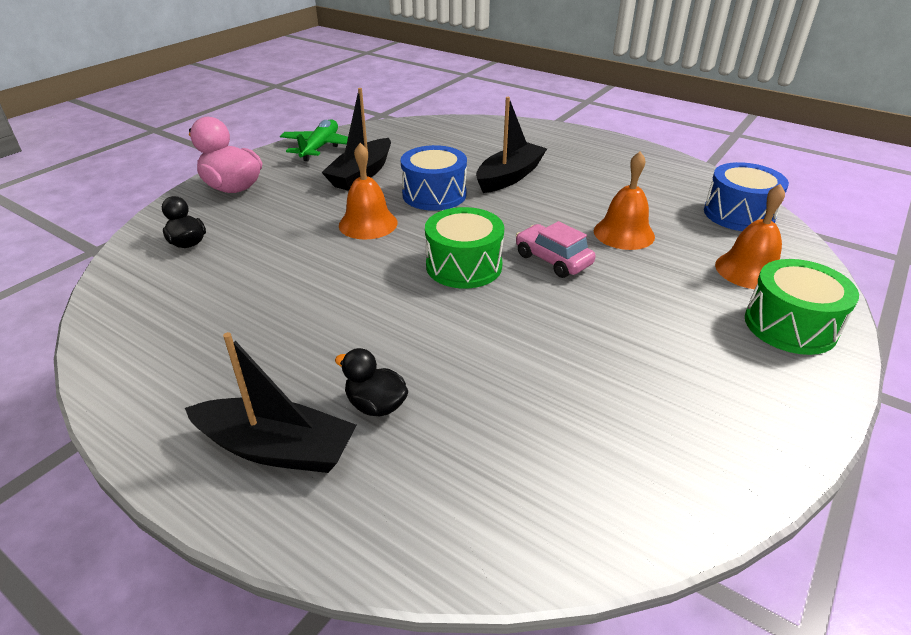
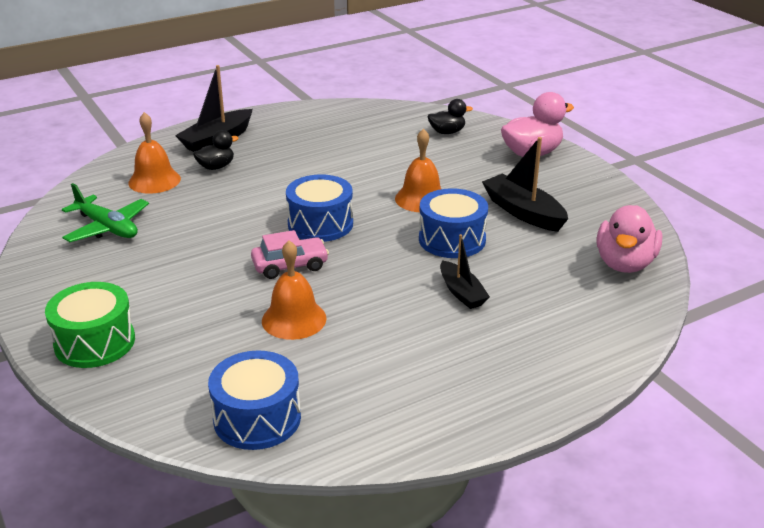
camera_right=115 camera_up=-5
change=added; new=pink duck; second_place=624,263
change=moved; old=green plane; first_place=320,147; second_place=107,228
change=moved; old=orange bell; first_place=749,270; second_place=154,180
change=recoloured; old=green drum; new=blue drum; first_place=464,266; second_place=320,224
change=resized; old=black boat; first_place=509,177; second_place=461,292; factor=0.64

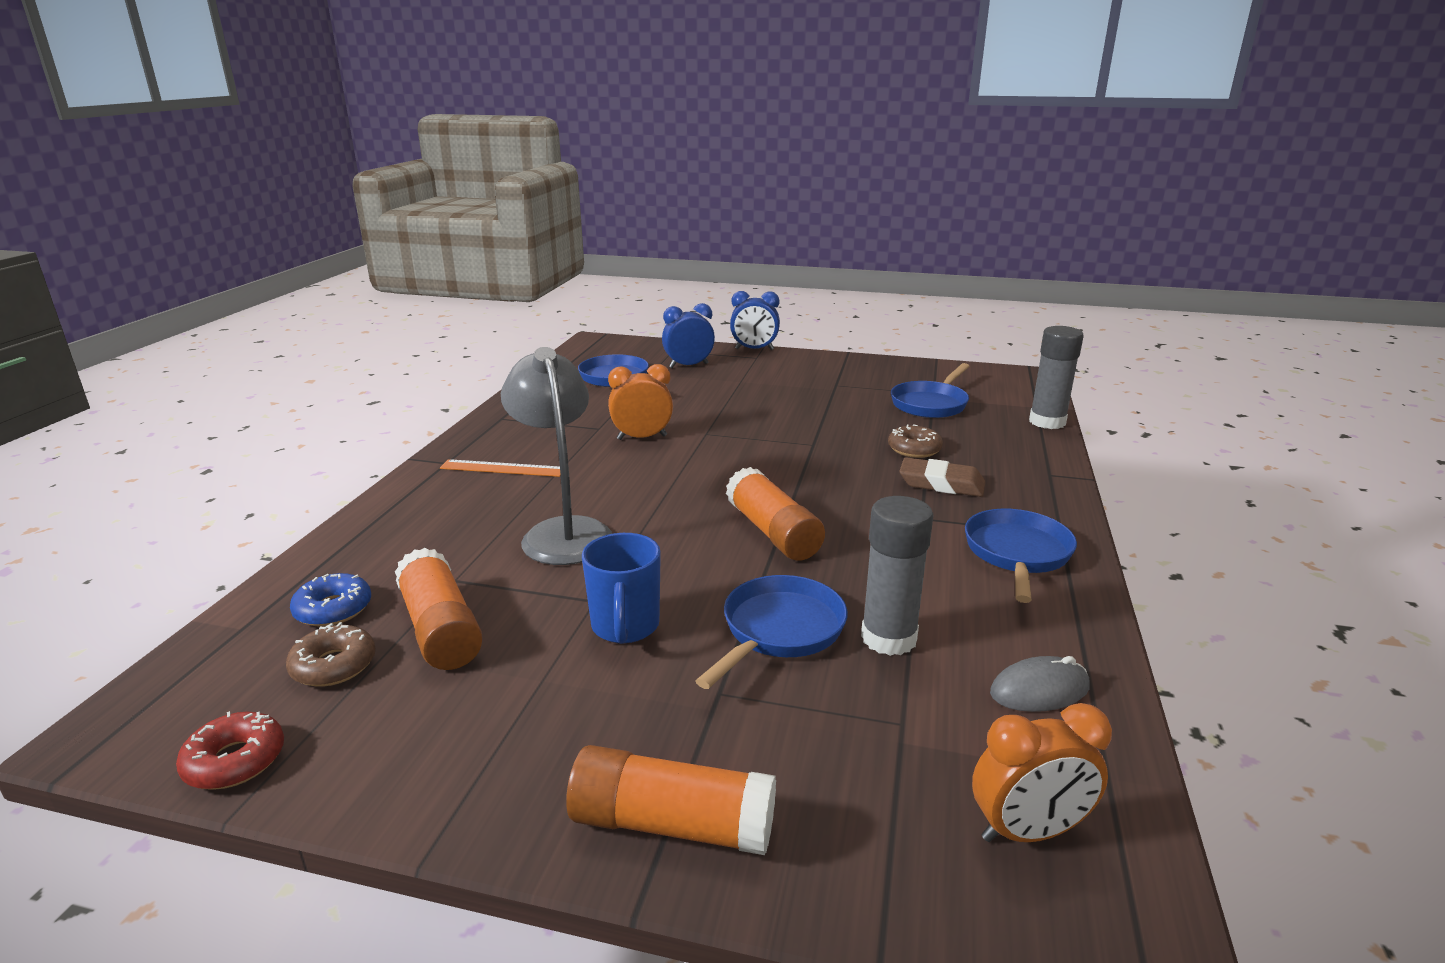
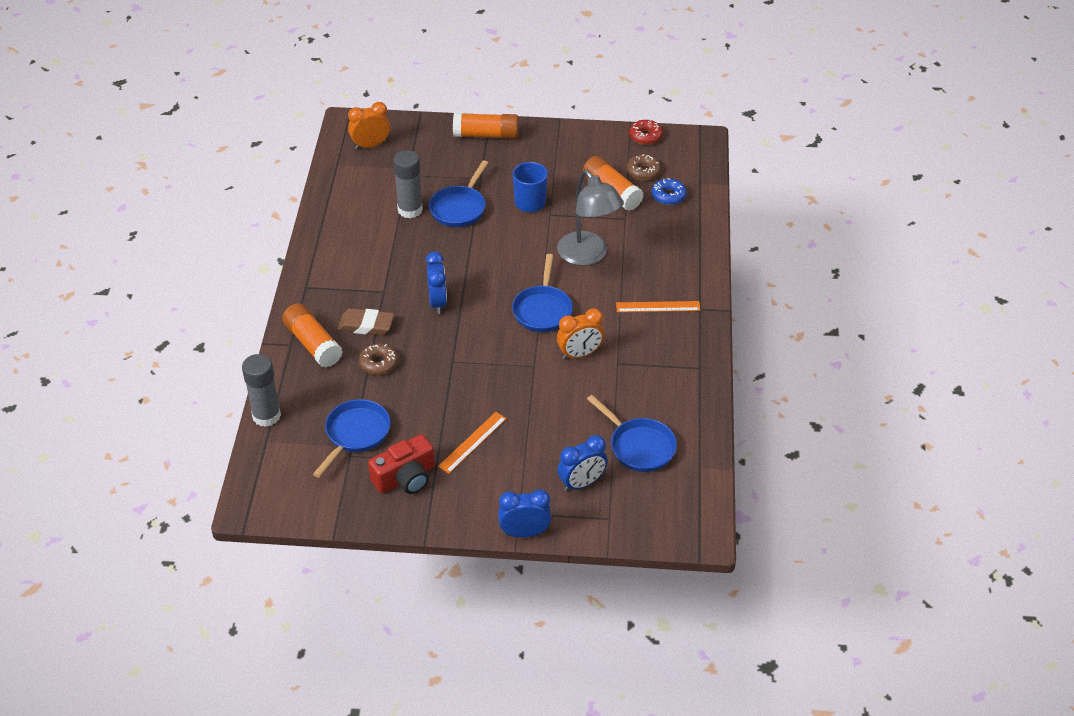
camera_right=170 camera_up=20
change=removed; old=grey mouse; first_place=1039,690
change=added; new=red camera; second_place=405,478
change=added; new=blue clock; second_place=437,302
change=added; new=orange ruler; second_place=472,442
change=moved; old=orange glue stick; first_place=773,532; second_place=313,344
change=moved; old=blue pan; first_place=1017,554; second_place=542,310

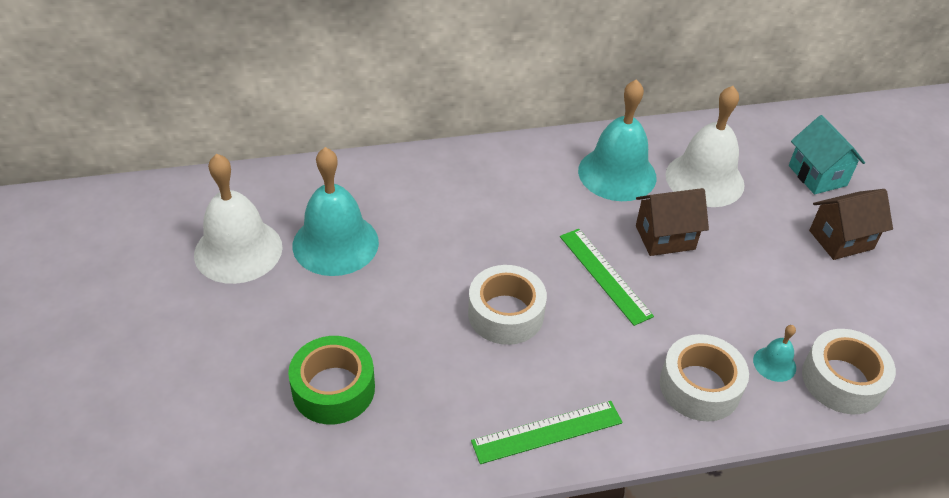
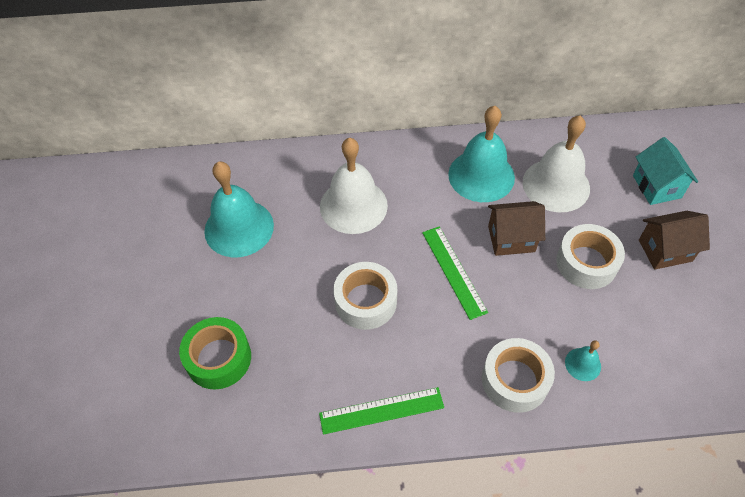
camera_right=10 camera_up=10
change=moved; old=white bell; first_place=238,250; second_place=353,205
change=moved; old=white tape; first_place=842,380; second_place=586,263

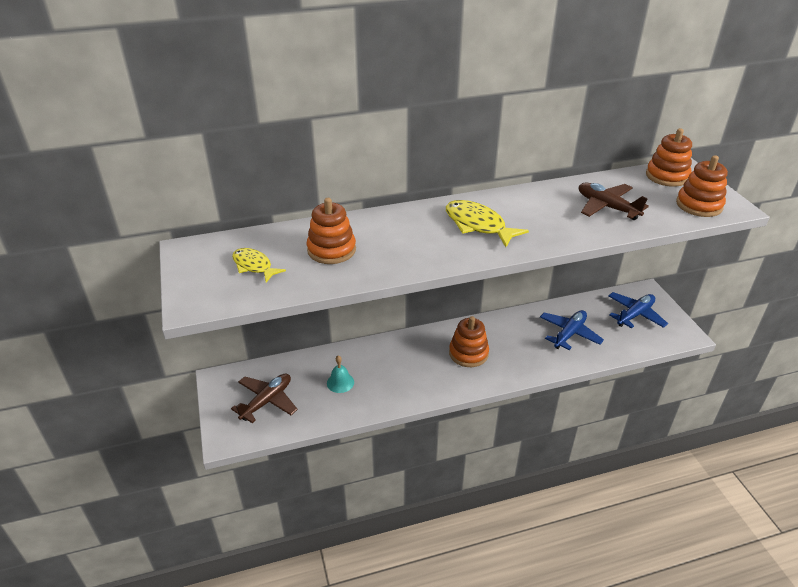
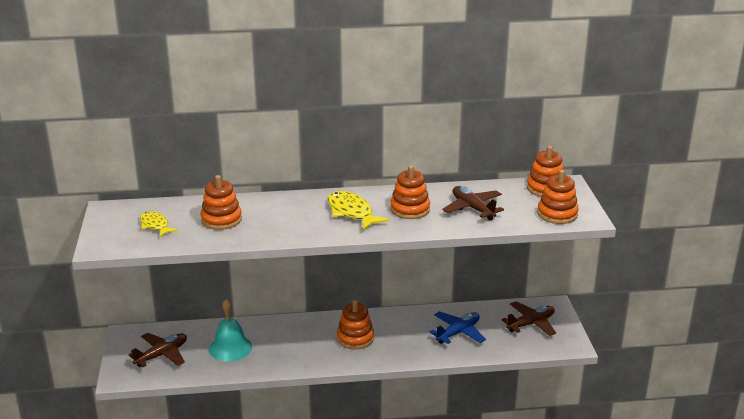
camera_right=10 camera_up=-10
change=added; new=orange stacking toy; second_place=410,209
change=recoloured; old=blue plane; new=brown plane; first_place=635,315; second_place=530,324
change=resized; old=turquoise bell; first_place=340,382; second_place=230,348; factor=1.71

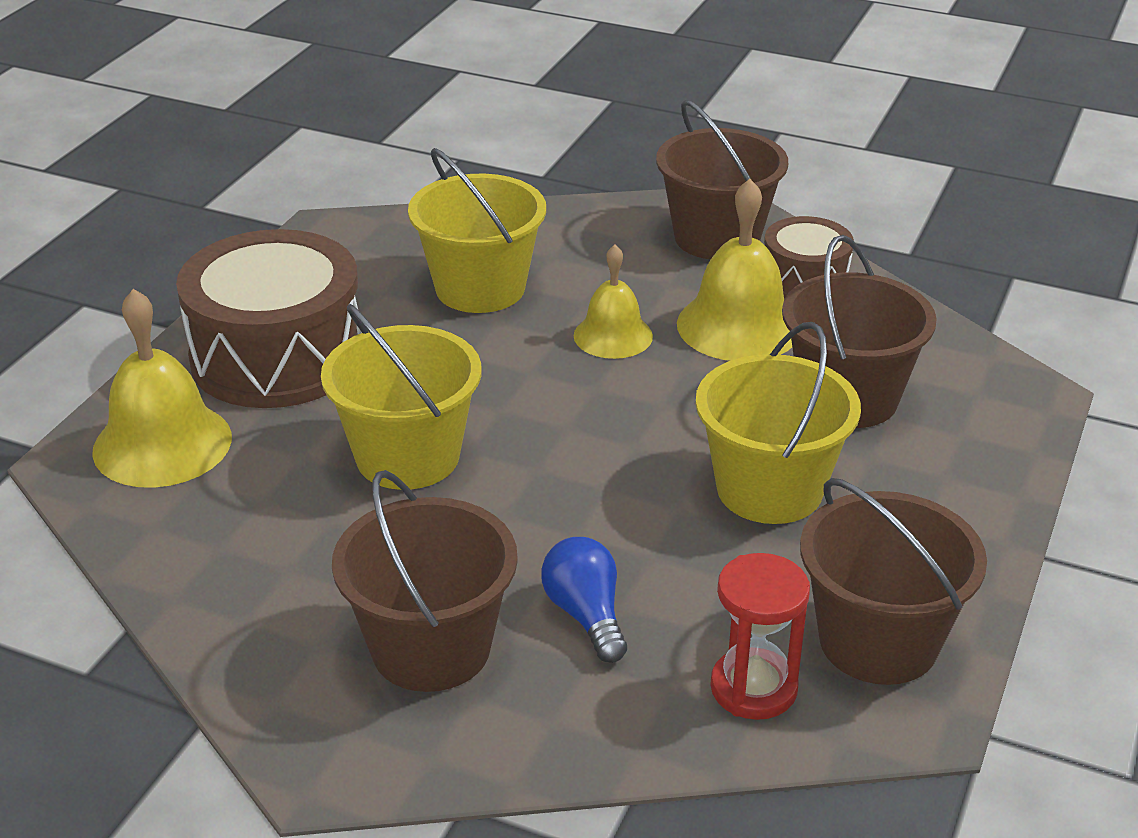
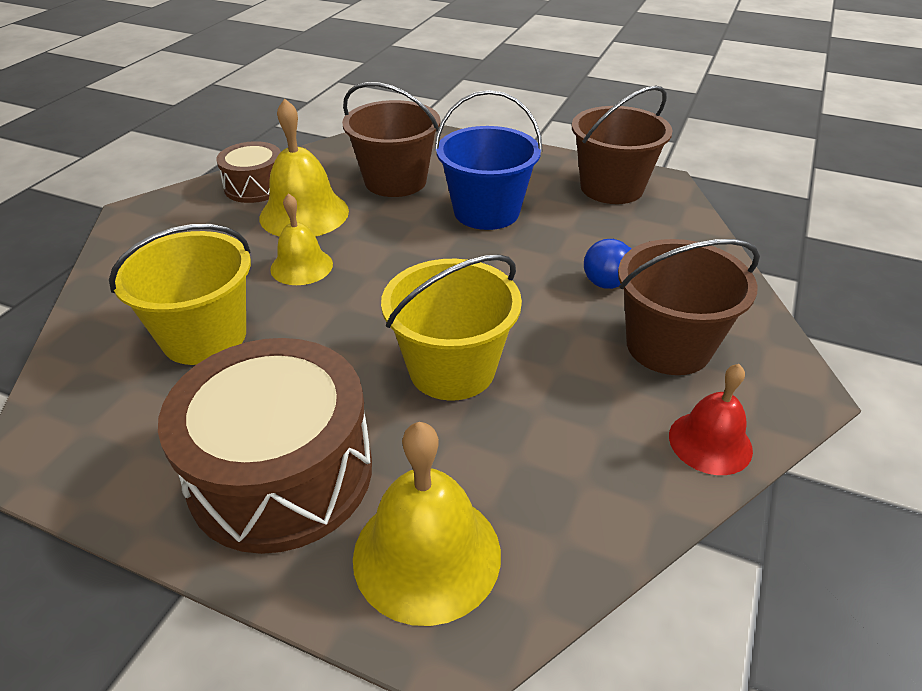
camera_right=-90 camera_up=5
change=removed; old=brown bucket; first_place=717,237
change=removed; old=red hourglass; first_place=753,688
change=added; new=red bell; second_place=710,442
change=recoloured; old=yellow bucket; new=blue bucket; first_place=769,489; second_place=486,212

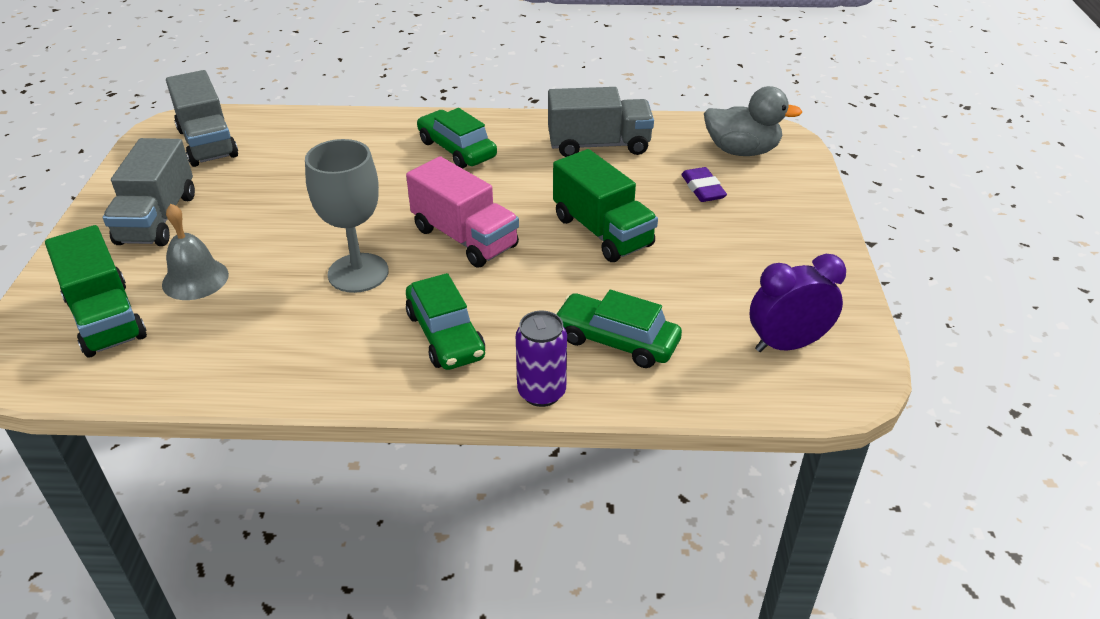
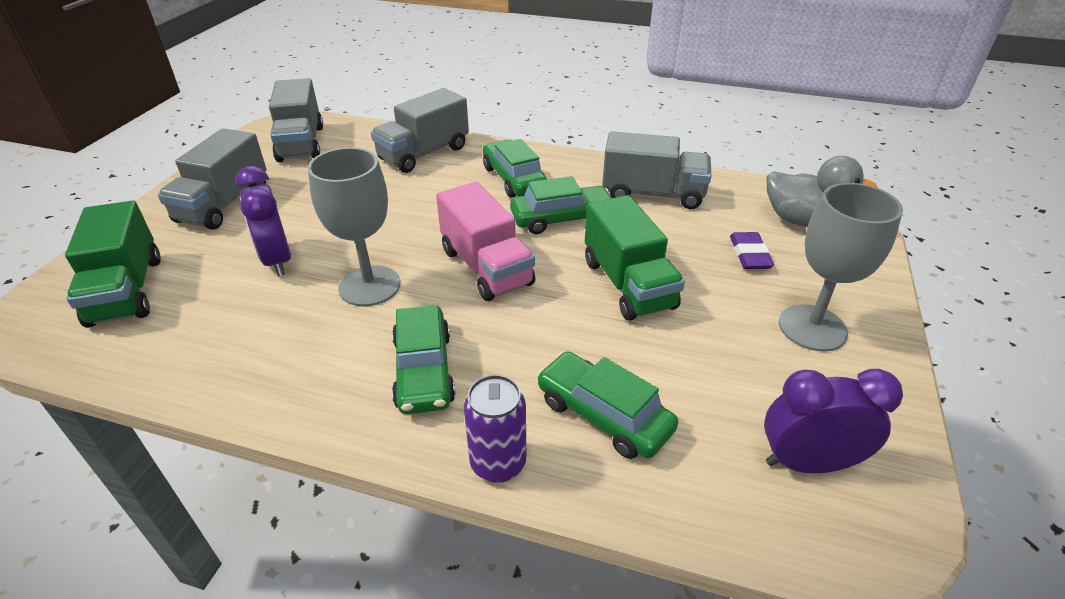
camera_right=15 camera_up=0
change=removed; old=grey bell; first_place=195,279
change=added; new=purple clock; second_place=277,260
change=added; new=grey truck; second_place=424,153
change=added; new=green car; second_place=561,219
change=added; new=grey goblet; second_place=812,328

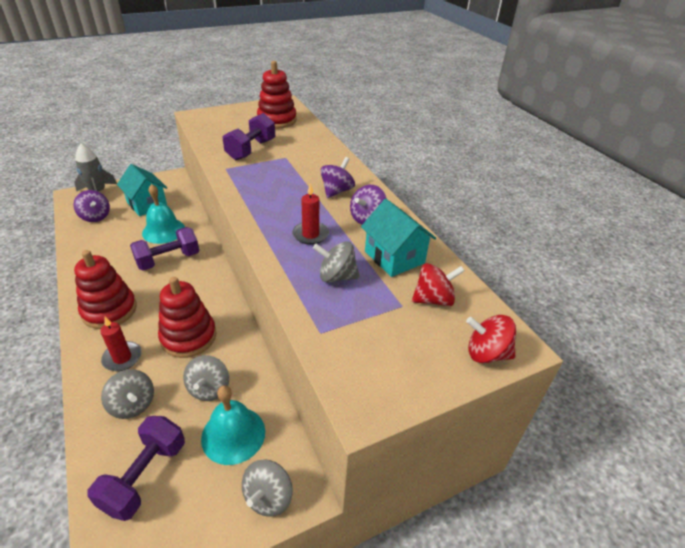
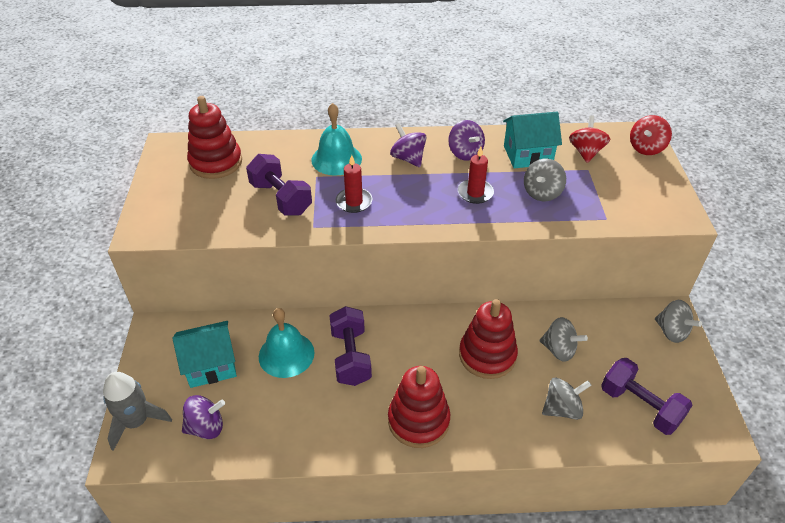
camera_right=-65 camera_up=5
change=moved; old=red candle; first_place=122,358; second_place=354,202
change=moved; old=turquoise bell; first_place=233,434; second_place=336,159

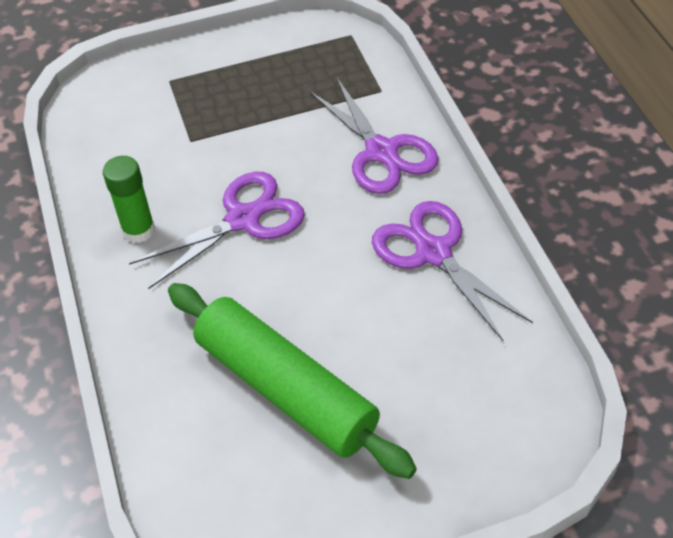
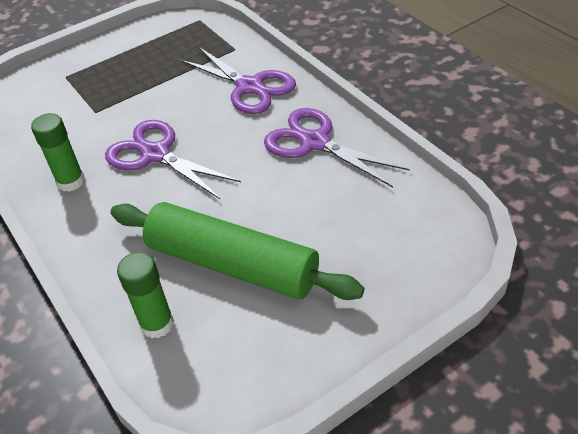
camera_right=-15 camera_up=-5
change=added; new=green glue stick; second_place=157,324
change=turned; old=purple scissors; first_place=243,219; second_place=156,154; degrees=-90

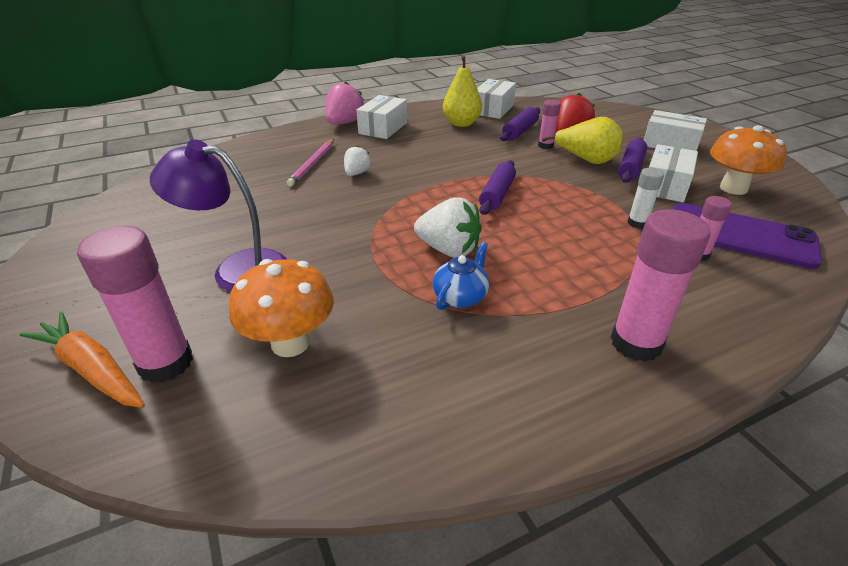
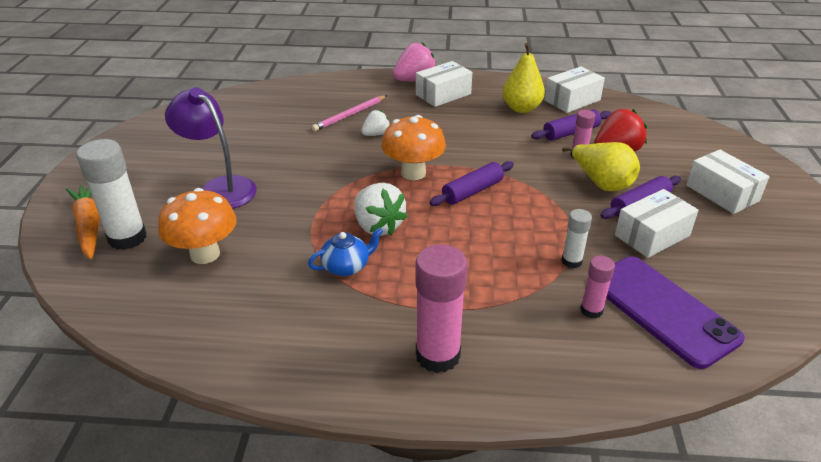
camera_right=30 camera_up=0
change=moved; old=orange mushroom; first_place=733,188; second_place=413,173
change=recoloured; old=pink glue stick; new=white glue stick; first_place=166,363; second_place=127,238

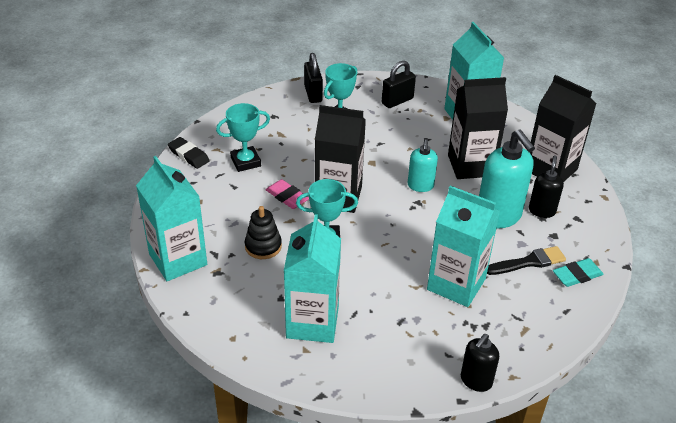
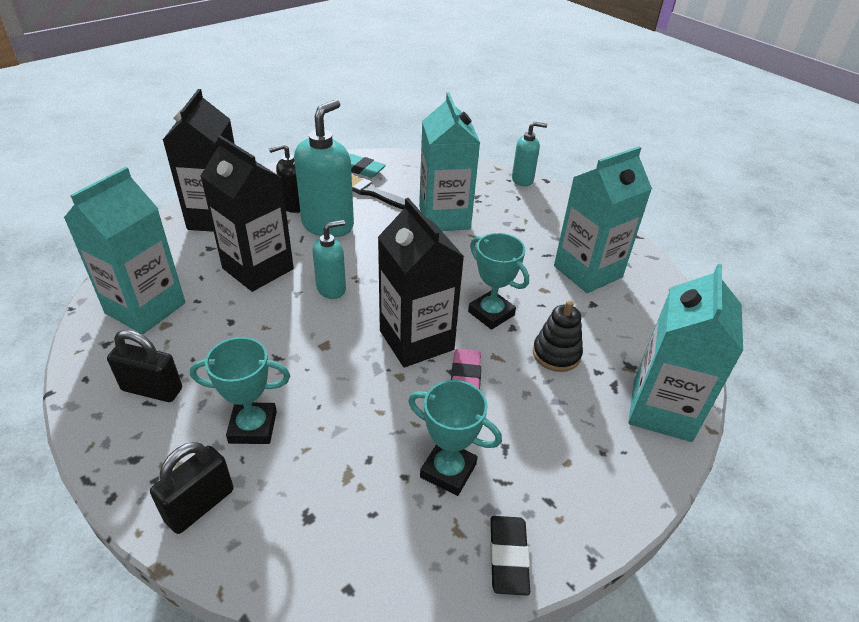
camera_right=-130 camera_up=0
change=recoloured; old=black soap dispenser; new=turquoise soap dispenser; first_place=476,381; second_place=522,180

